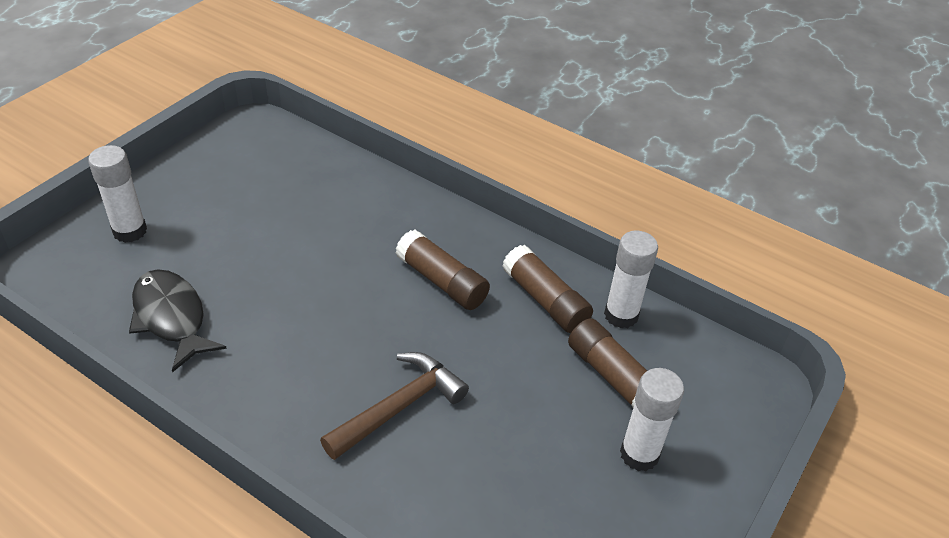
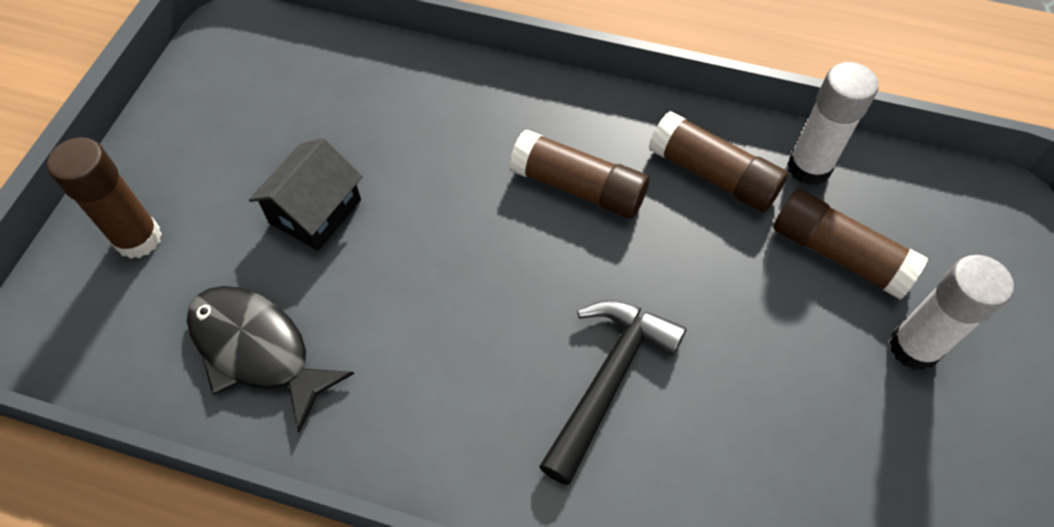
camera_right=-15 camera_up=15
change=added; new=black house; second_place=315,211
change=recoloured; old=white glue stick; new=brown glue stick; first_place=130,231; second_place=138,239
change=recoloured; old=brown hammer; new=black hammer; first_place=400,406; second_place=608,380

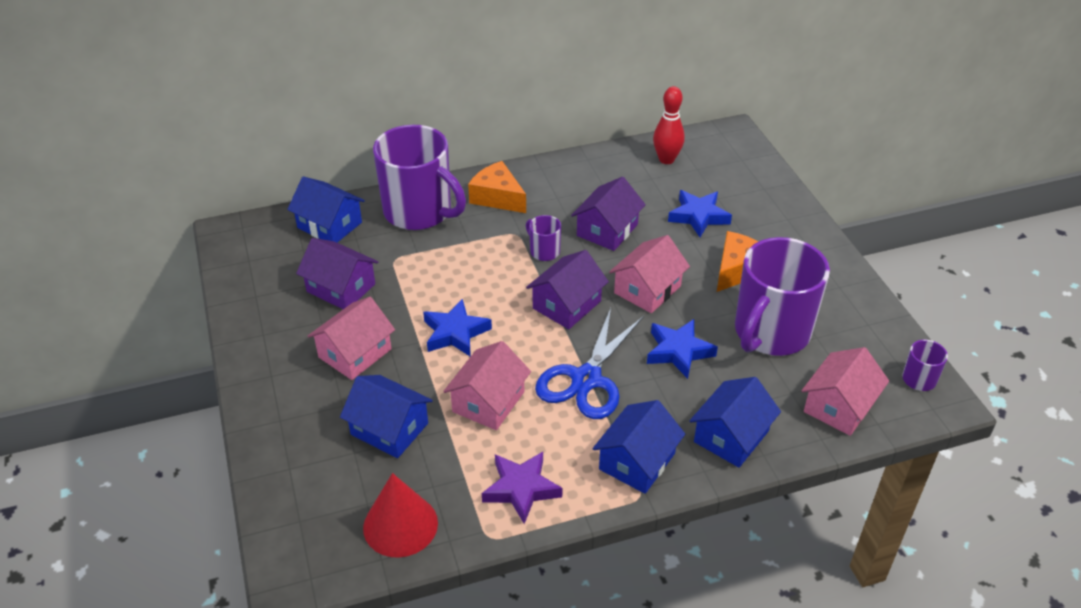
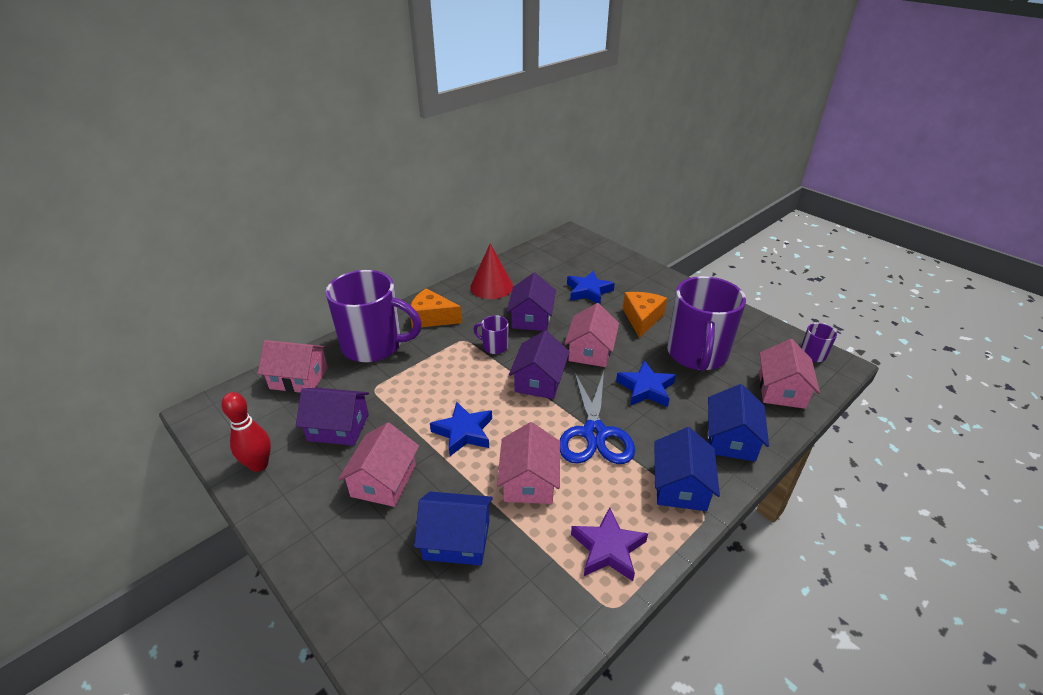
camera_right=-25 camera_up=-5
change=moved; old=red cone; first_place=400,525; second_place=491,286
change=moved; old=red bowling pin; first_place=666,159; second_place=259,465
change=recoloured; old=blue house; new=pink house; first_place=329,225; second_place=299,378

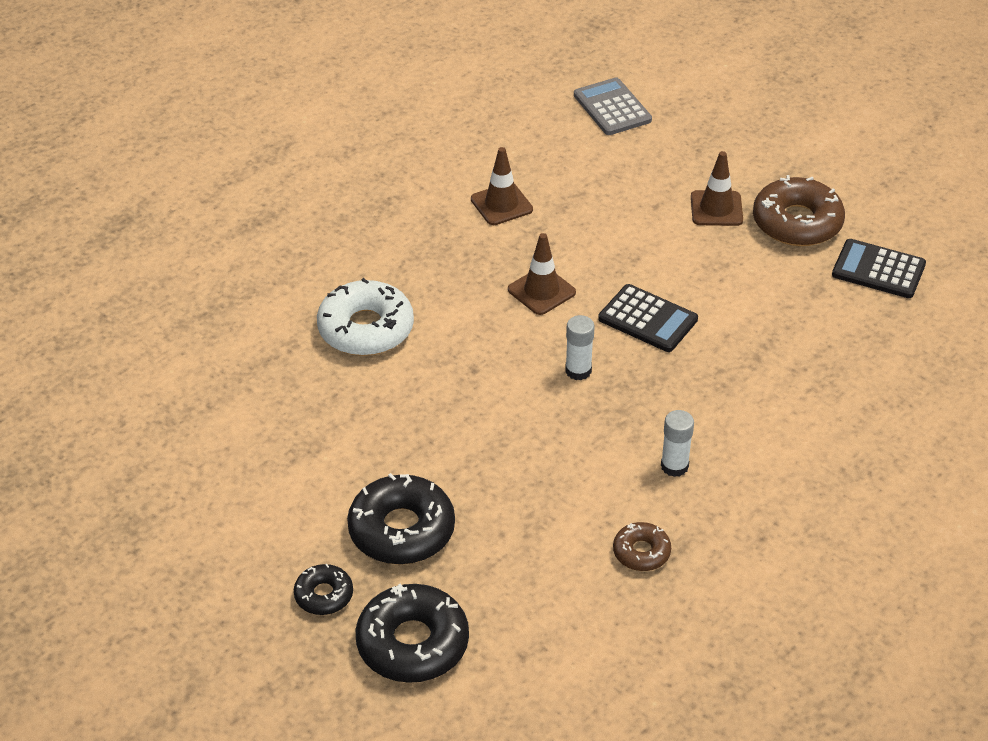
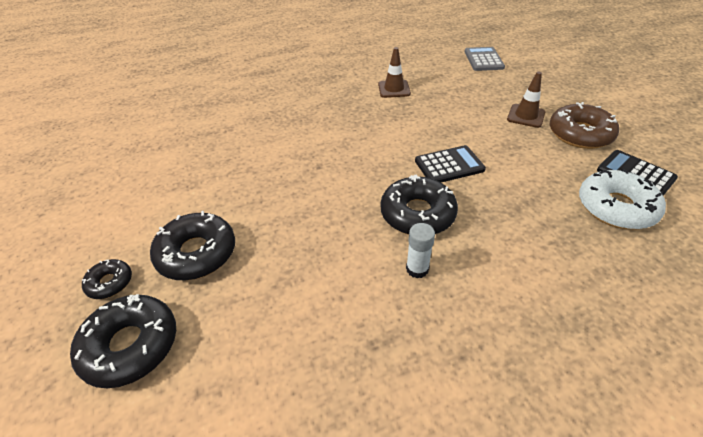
camera_right=25 camera_up=0
change=removed; old=brown traffic cone; first_place=541,291
change=removed; old=white glue stick; first_place=578,370
change=removed; old=brown donut; first_place=641,552
change=added; new=black donut; second_place=417,214
change=moved; old=white donut; first_place=366,329; second_place=616,207
change=turned; old=black calculator; first_place=648,319; second_place=449,165; degrees=-75

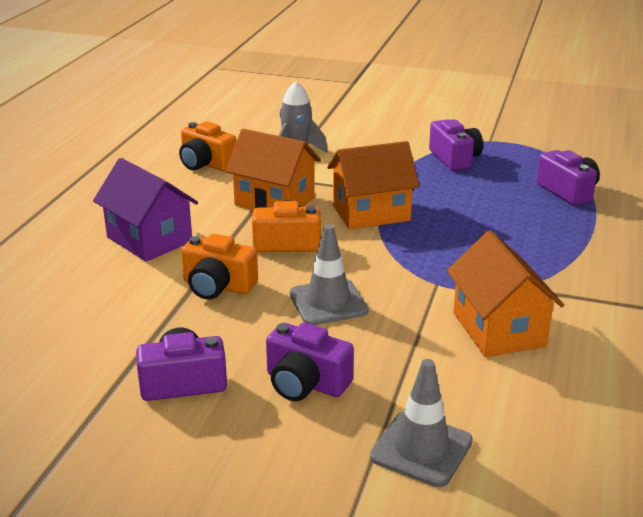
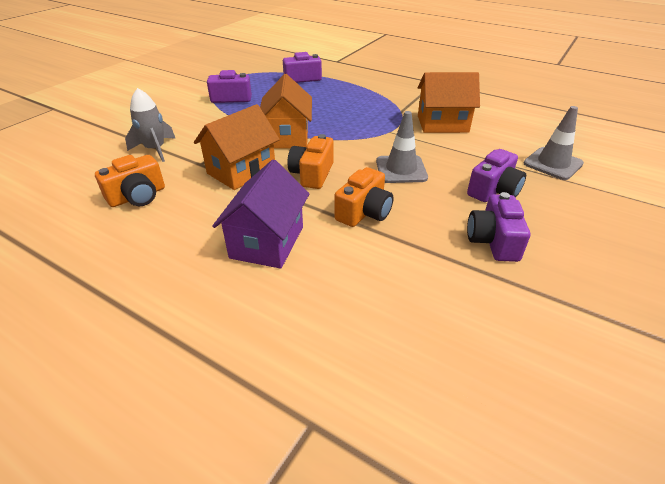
camera_right=-75 camera_up=10
change=turned; old=purple house; first_place=149,239; second_place=267,242; degrees=-45

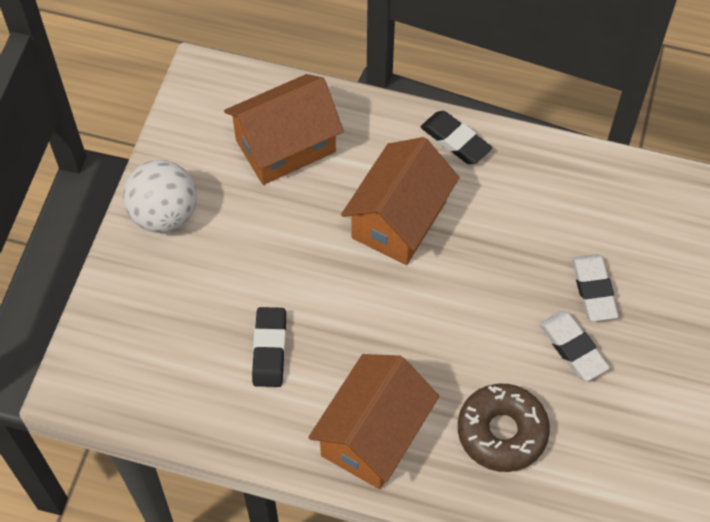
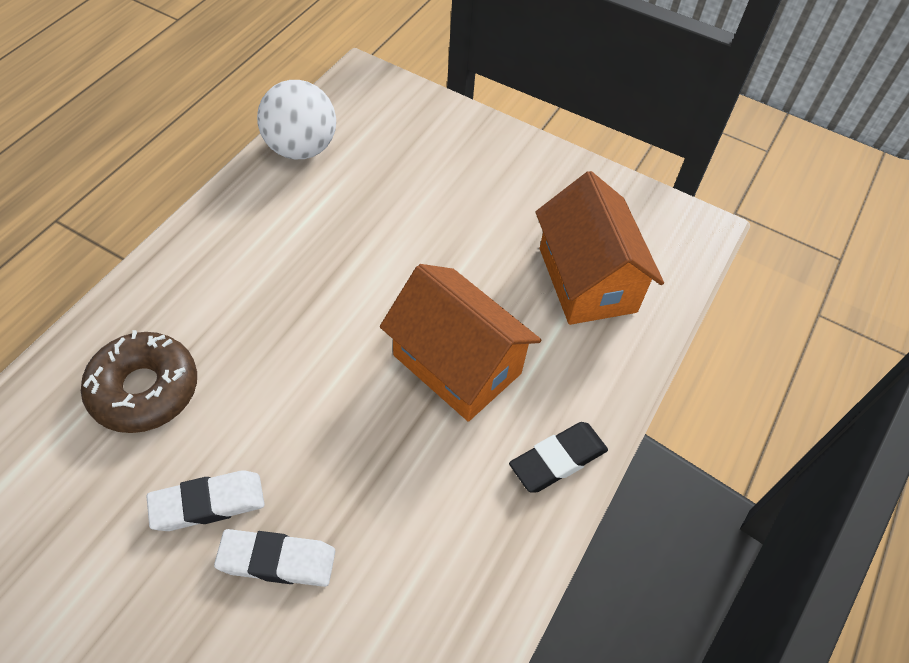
camera_right=100 camera_up=-5
change=removed; old=black eraser; first_place=269,349
change=removed; old=orange house; first_place=373,435
change=moved; old=white ball; first_place=164,214; second_place=301,148

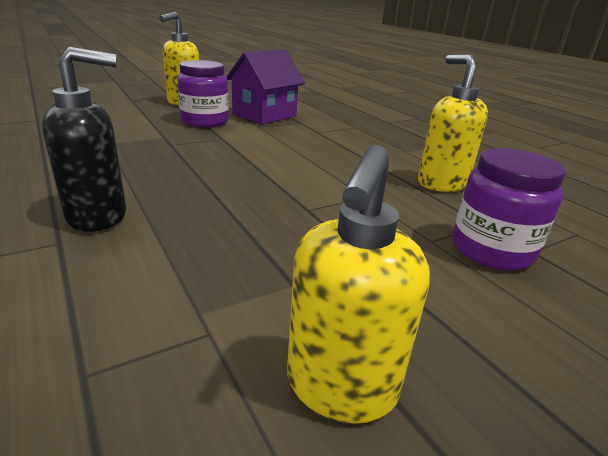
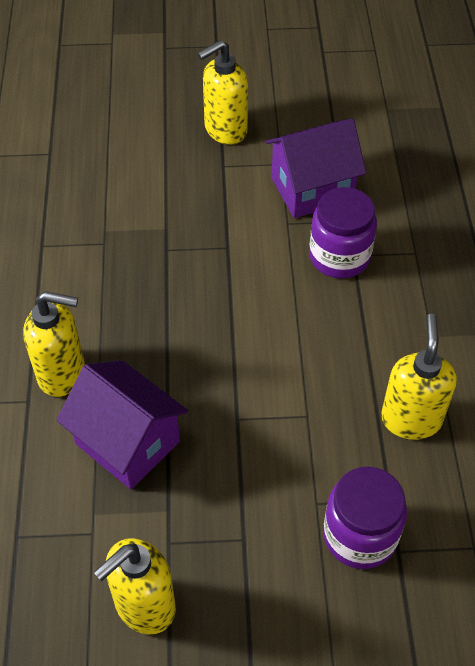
camera_right=30 camera_up=25
change=added; new=purple house; second_place=127,442
change=moved; old=purple jar; first_place=205,121; second_place=339,256
change=recoloured; old=black soap dispenser; new=yellow soap dispenser; first_place=98,216; second_place=62,374

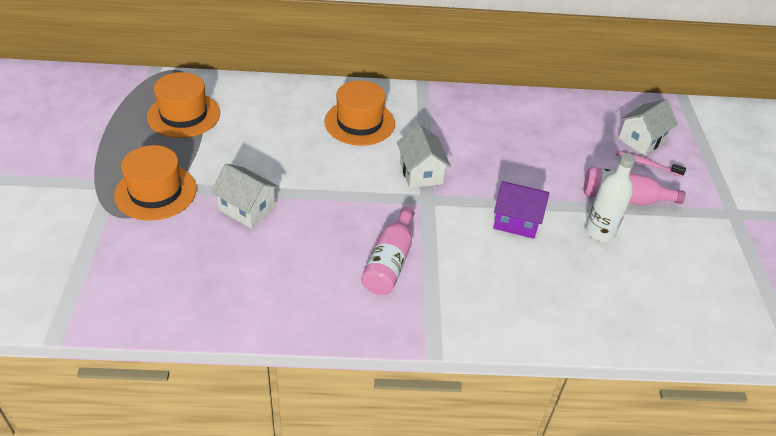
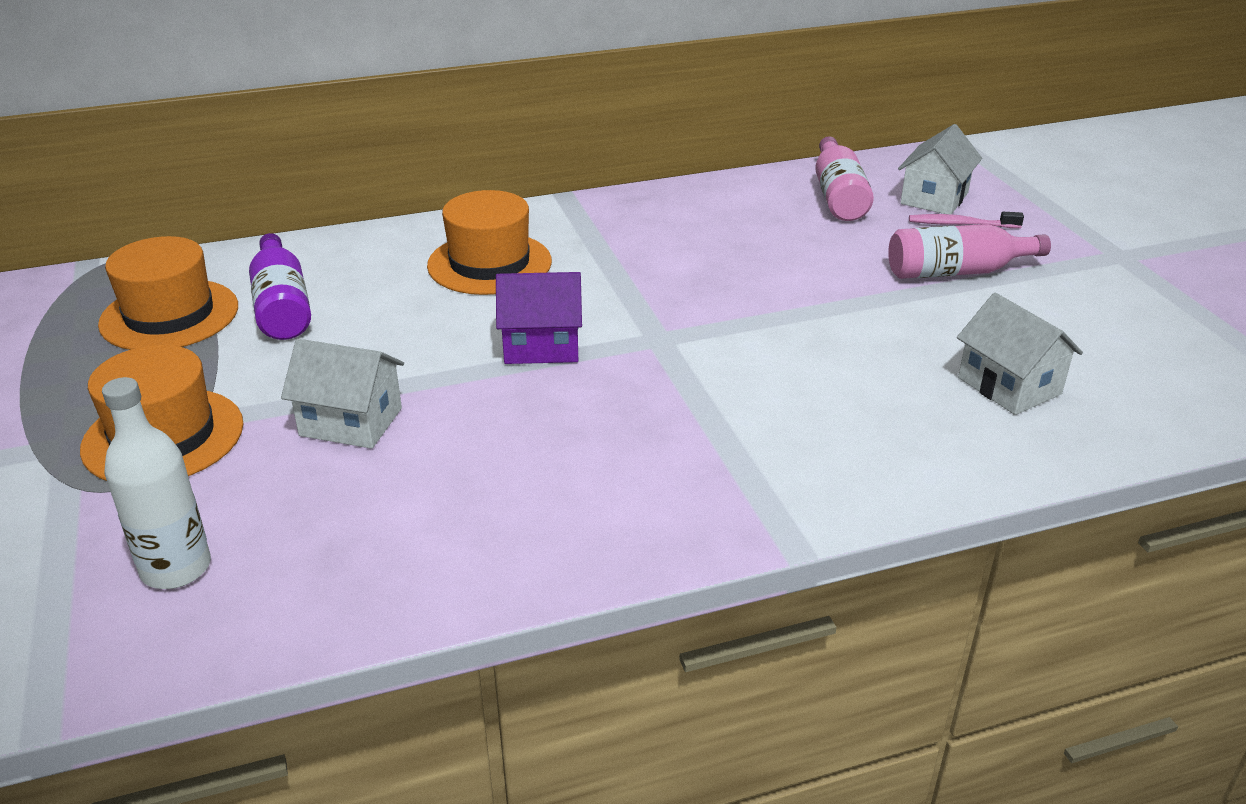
camera_right=-15 camera_up=-10
change=added; new=purple bottle; second_place=282,306
change=moved; old=pink bottle; first_place=389,262; second_place=838,196
change=moved; old=white house; first_place=421,173; second_place=1009,386
change=moved; old=purple house; first_place=516,221; second_place=541,345
change=moved; old=white bottle; first_place=600,232; second_place=176,568

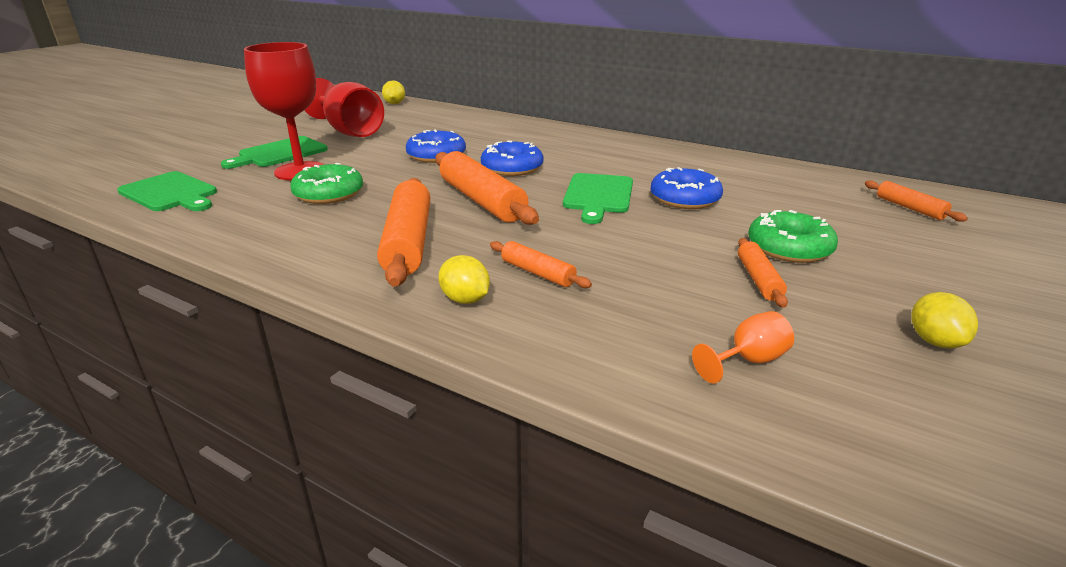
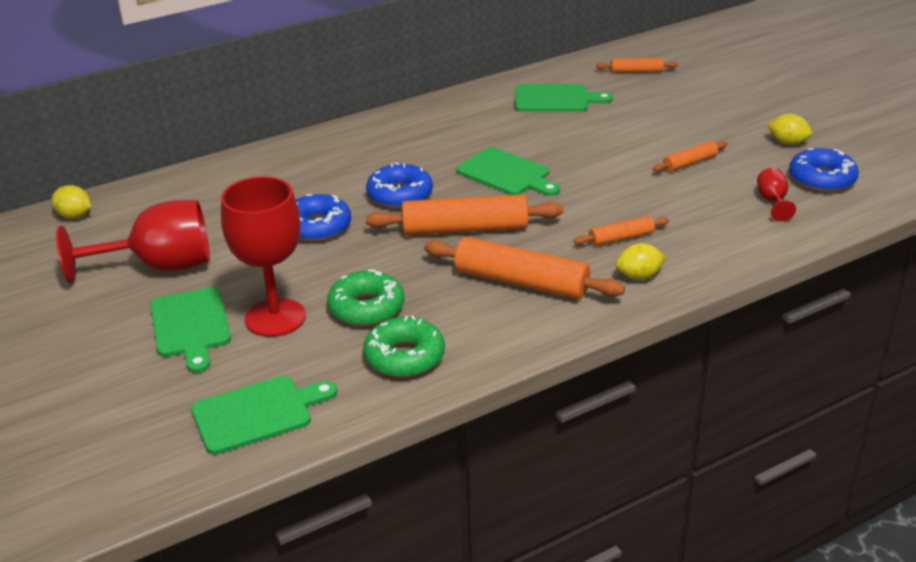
camera_right=-60 camera_up=5
change=added; new=green cutting board; second_place=555,99
change=moved; old=blue donut; first_place=684,199; second_place=822,179
change=moved; old=green donut; first_place=789,248; second_place=404,357
change=recoloured; old=orange goblet; new=red goblet; first_place=748,361; second_place=772,202
change=turned; old=orange rolling pin; first_place=758,279; second_place=690,163; degrees=-60

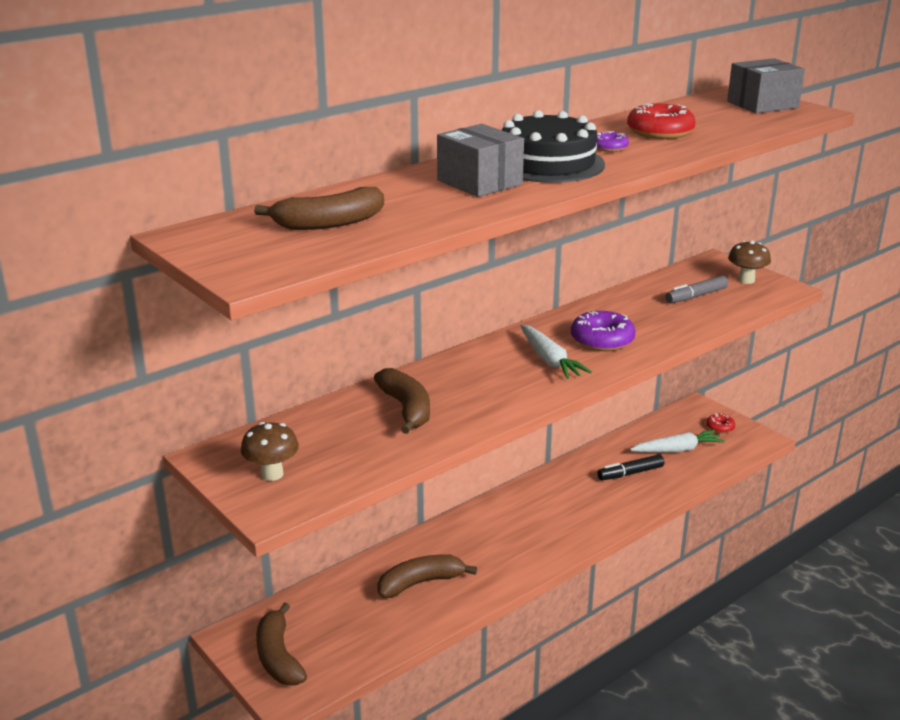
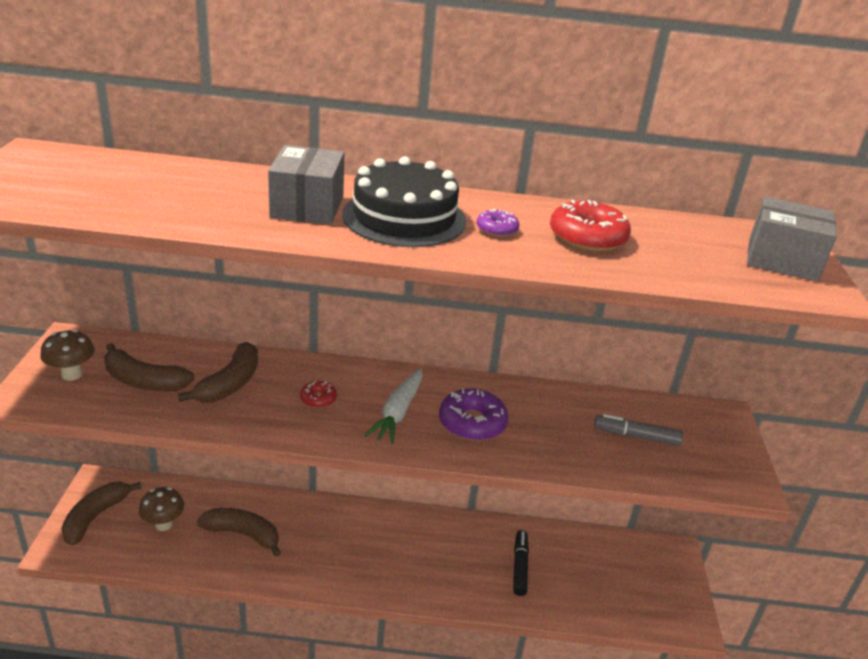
camera_right=40 camera_up=5
change=removed; old=white carrot; first_place=677,450
change=moved; old=brown banana; first_place=329,223; second_place=144,381
change=moved; old=red donut; first_place=720,427; second_place=318,399
change=moved; old=brown mushroom; first_place=746,280; second_place=164,524
change=turned; old=black marker; first_place=630,473; second_place=520,566; degrees=75

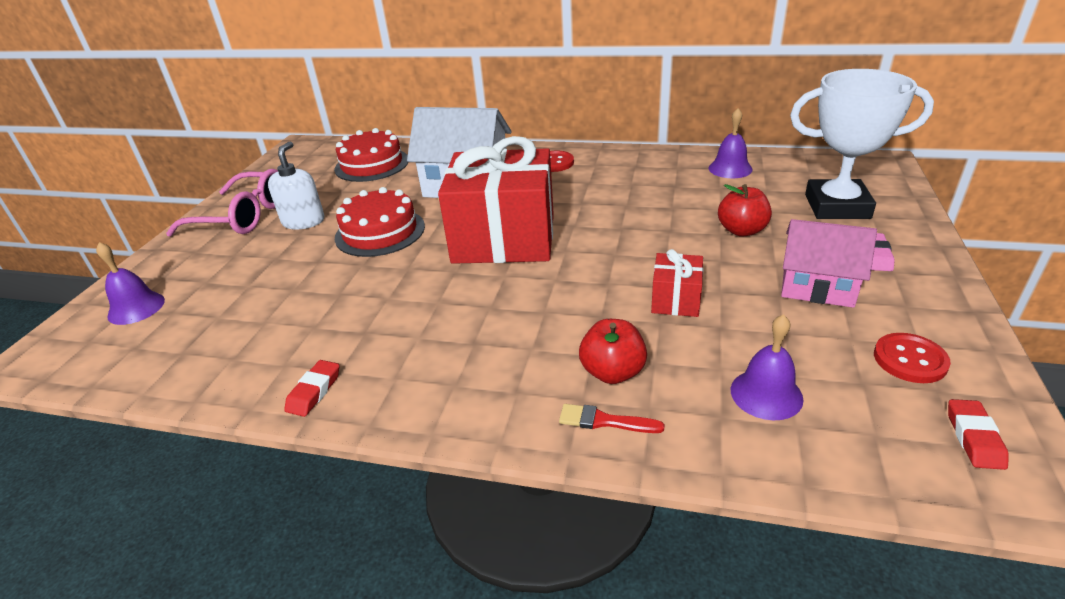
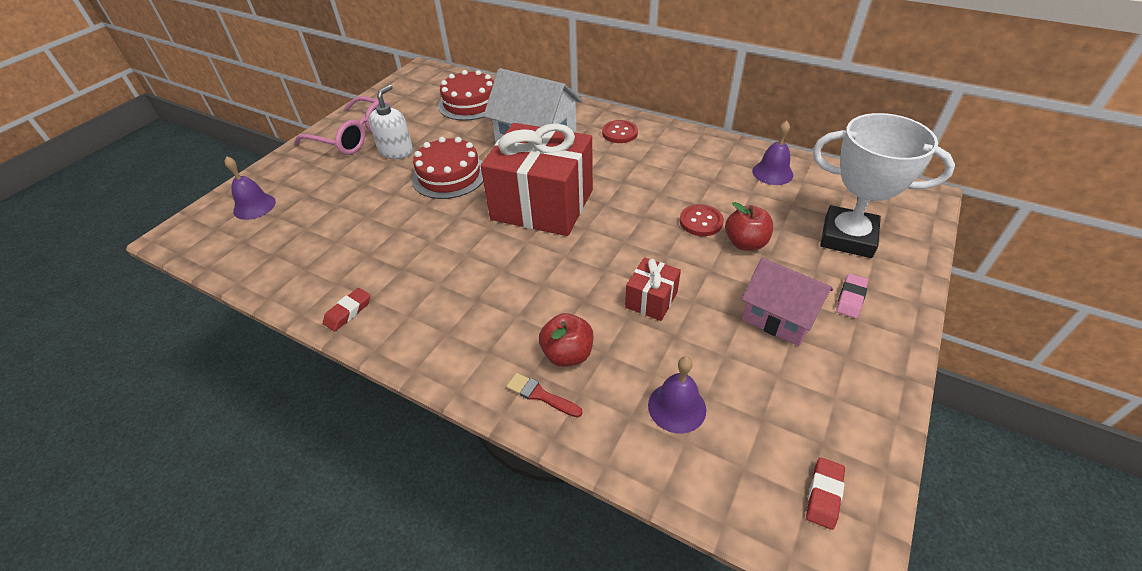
camera_right=15 camera_up=10
change=moved; old=red button; first_place=910,360; second_place=701,222

